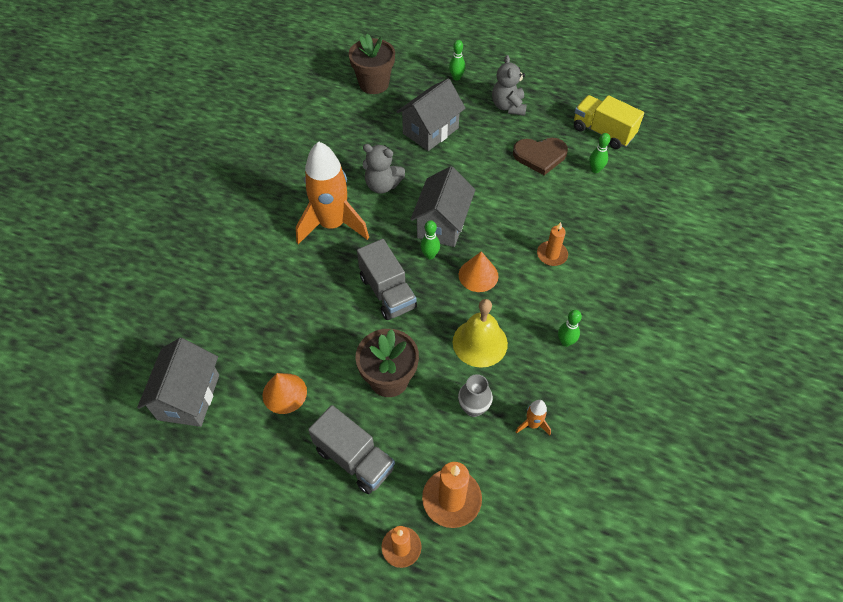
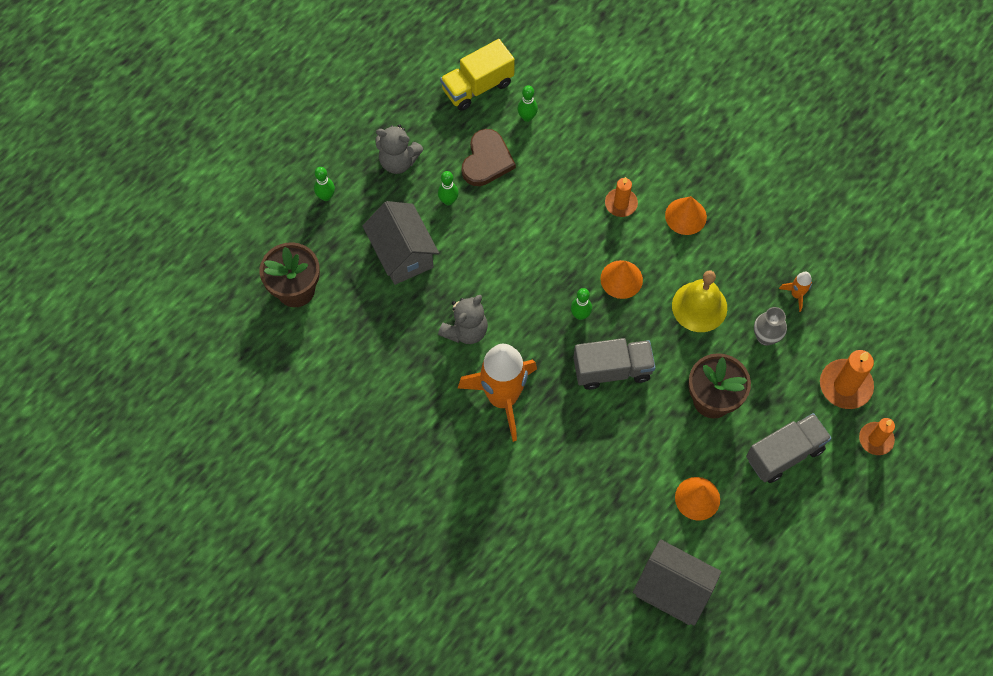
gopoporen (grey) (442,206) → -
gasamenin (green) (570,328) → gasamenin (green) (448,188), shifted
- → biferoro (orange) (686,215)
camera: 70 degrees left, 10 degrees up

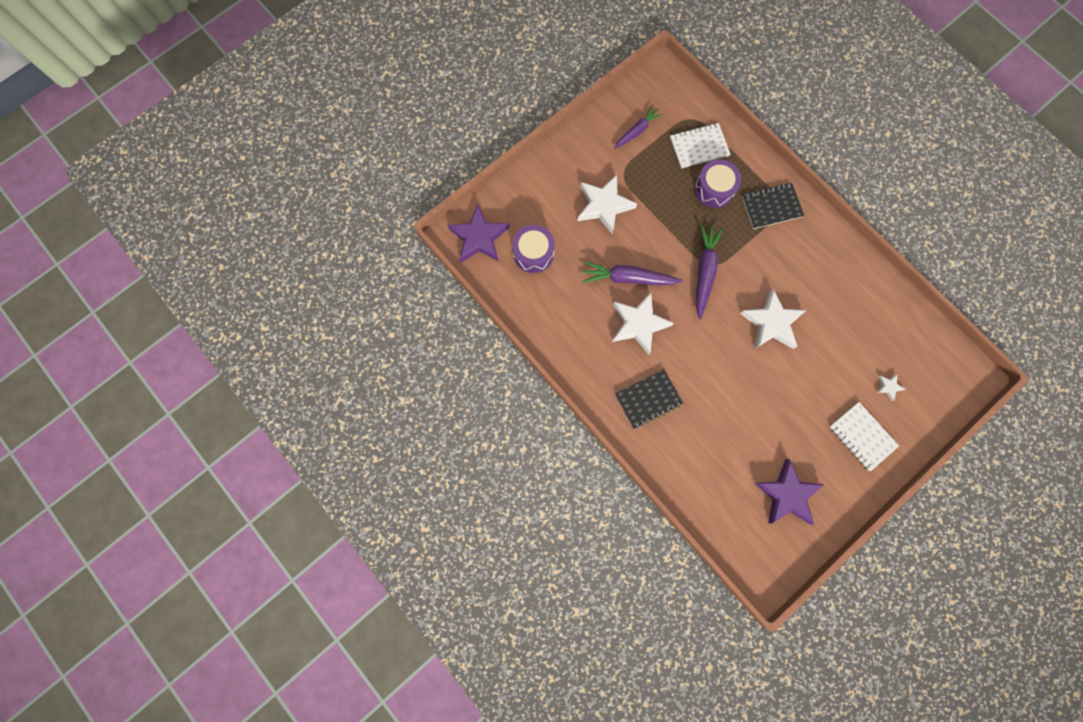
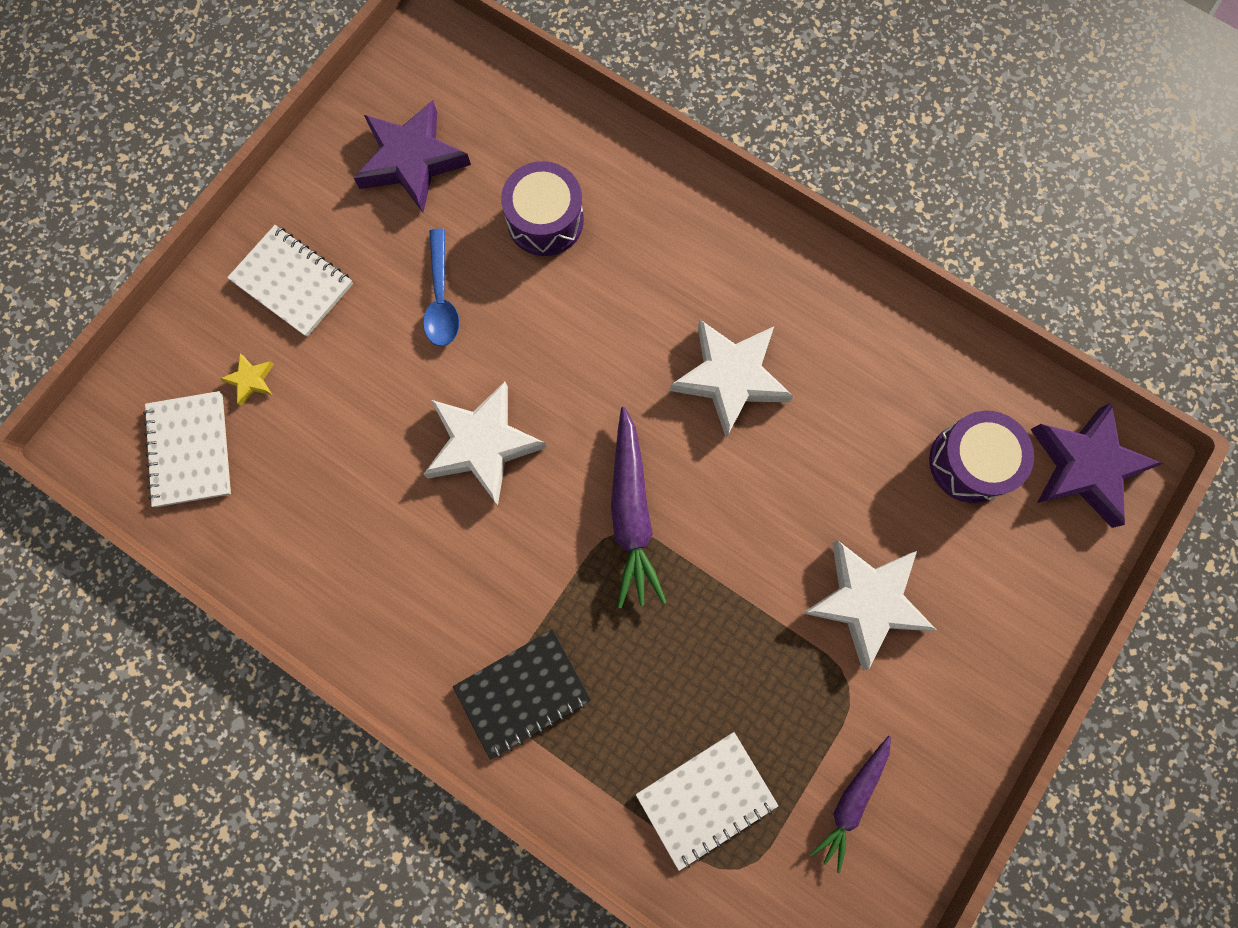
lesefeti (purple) (718,183) → lesefeti (purple) (542,208), shifted
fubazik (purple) (632,273) → -
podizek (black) (649,399) → -
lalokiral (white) (891,387) → lalokiral (yellow) (247,379)
- → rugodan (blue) (441,287)
- → podizek (white) (187,449)
camera: 165 degrees right, 0 degrees up

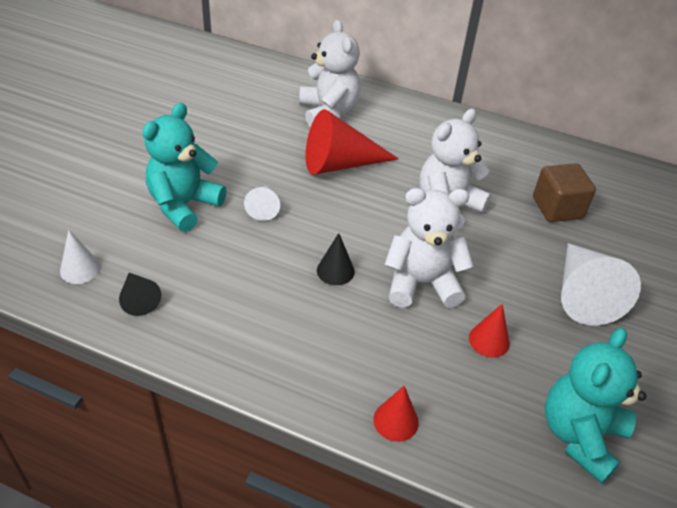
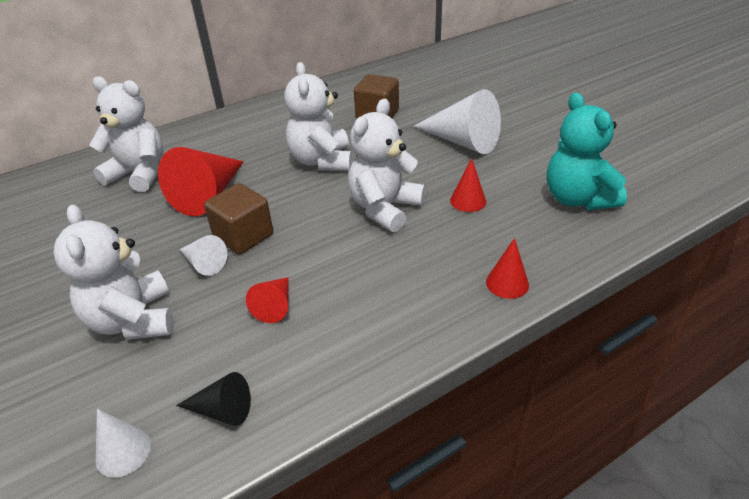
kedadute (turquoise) (184,167) → kedadute (white) (113,272)
biferoro (black) (336,259) → -
- → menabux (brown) (238,218)
- → biferoro (red) (267,300)
camera: 50 degrees left, 5 degrees down

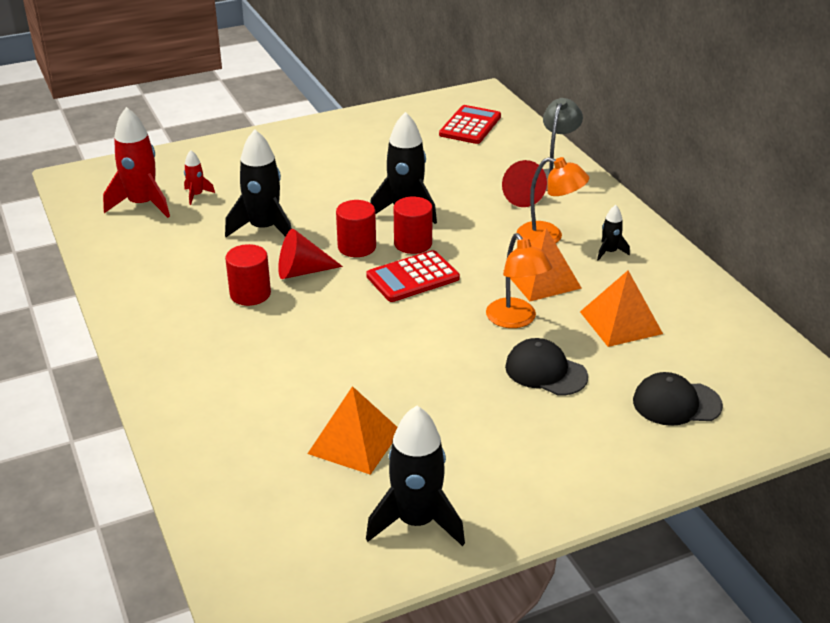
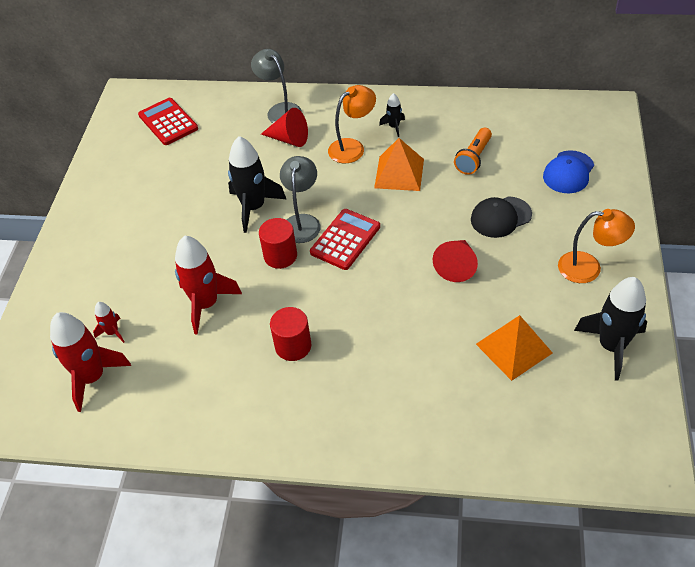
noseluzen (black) (258,183) → noseluzen (red) (208,285)
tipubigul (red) (413,225) → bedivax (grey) (300,199)
biferoro (red) (310,254) → biferoro (red) (455,261), shifted
bedivax (orange) (519,280) → bedivax (orange) (596,246), shifted
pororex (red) (413,276) → pororex (red) (345,239), 150 degrees counterclockwise
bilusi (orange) (621,309) → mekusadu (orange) (473,151)
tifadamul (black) (678,399) → tifadamul (blue) (568,171)
camera: 55 degrees left, 15 degrees up

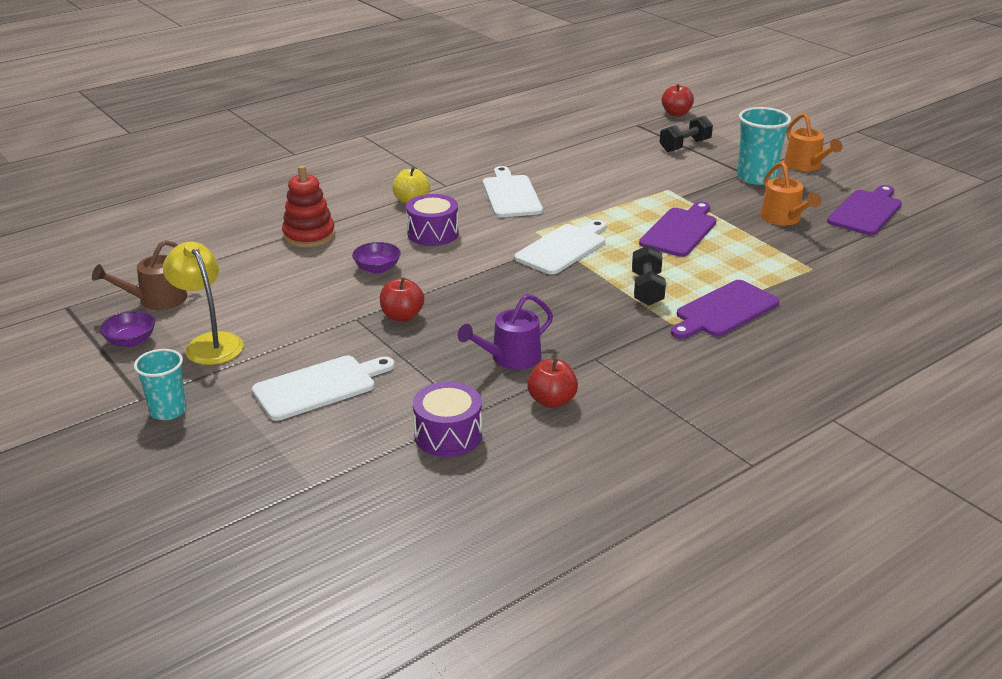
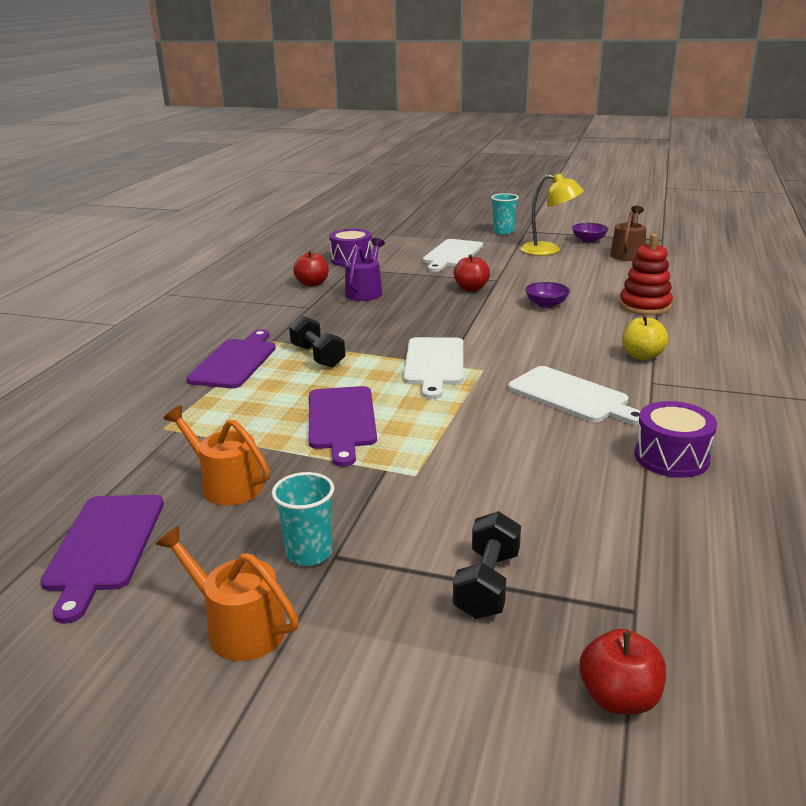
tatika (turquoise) (764,146) → tatika (turquoise) (303,519), x0.66
lesefeti (purple) (432,220) → lesefeti (purple) (675,439), shifted
camera: 145 degrees right, 5 degrees down

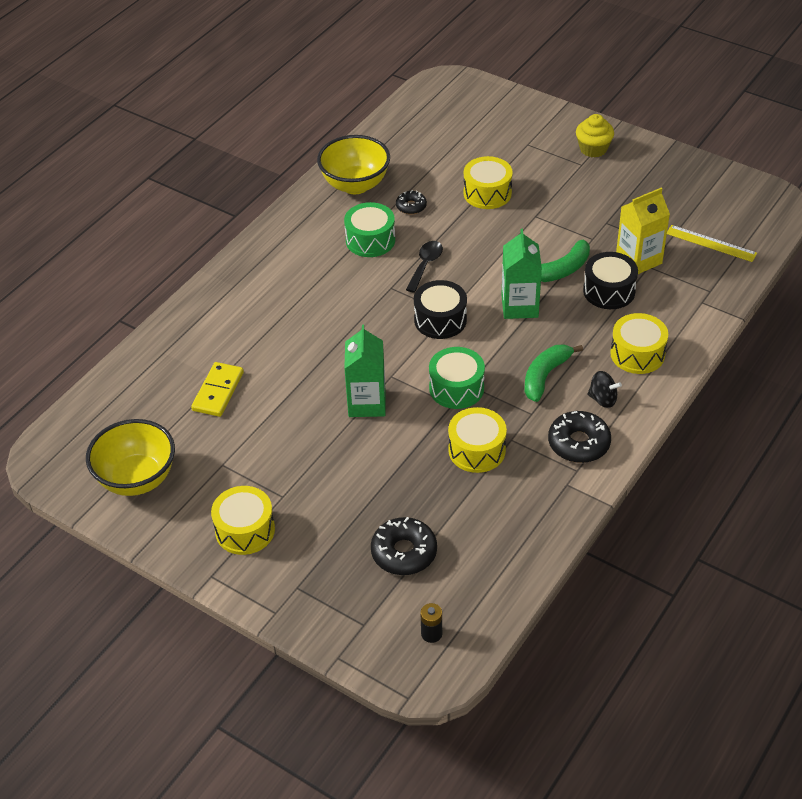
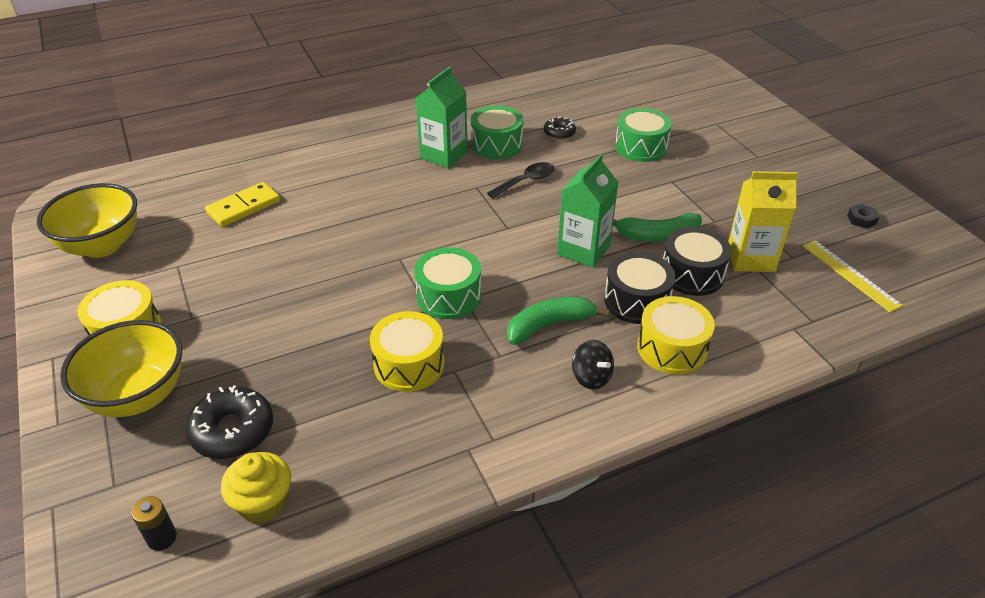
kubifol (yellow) (595,135) → kubifol (yellow) (256,487), shifted
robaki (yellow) (353,164) → robaki (yellow) (121,368), shifted
lesefeti (yellow) (488,182) → lesefeti (green) (643,135)
lesefeti (black) (440,309) → lesefeti (black) (640,288), shifted
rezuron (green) (364,371) → rezuron (green) (442,117), shifted
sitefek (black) (579,437) → -
- → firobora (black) (863,216)
camera: 30 degrees right, 5 degrees down

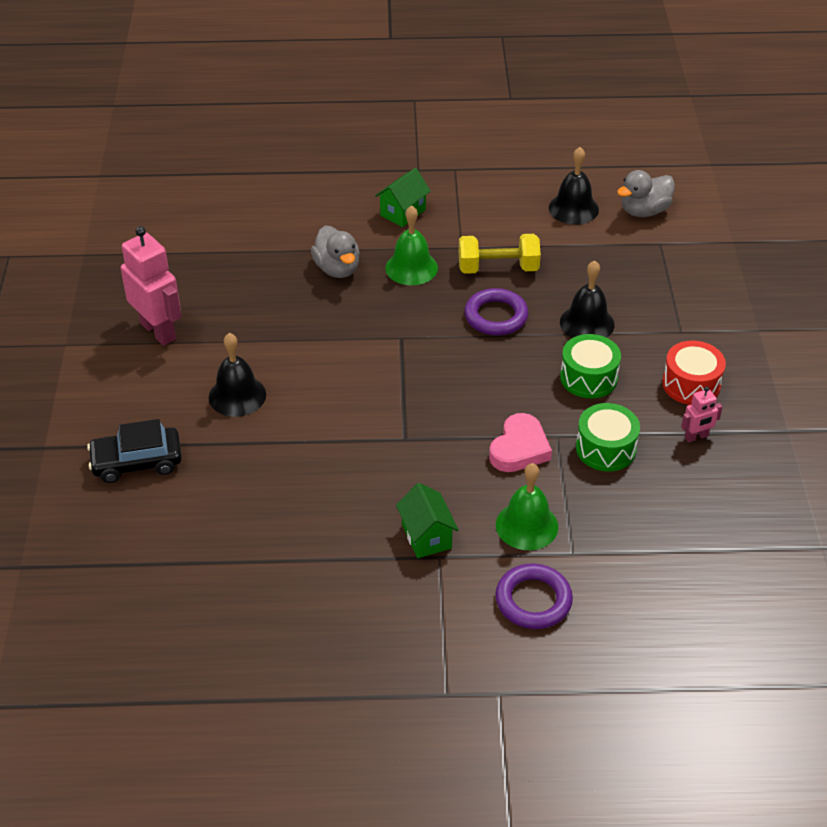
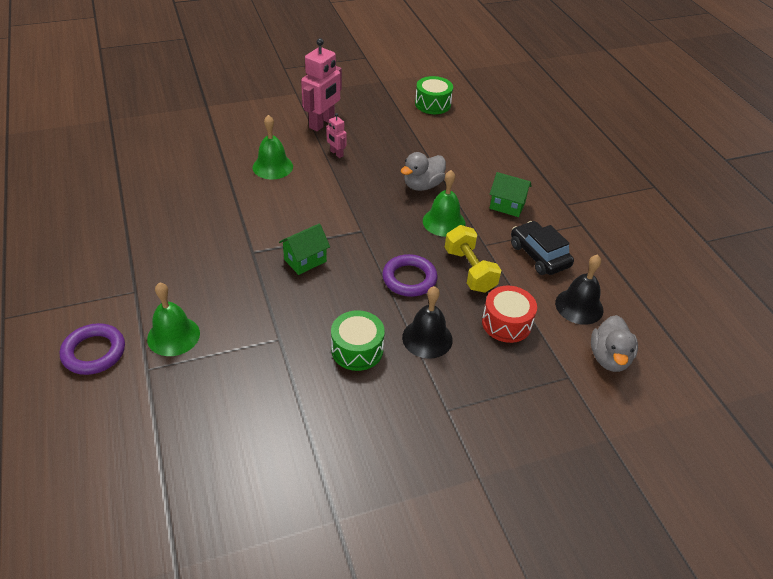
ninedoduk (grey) (646,193) → ninedoduk (grey) (614,343), 120 degrees counterclockwise
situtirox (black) (237,375) → situtirox (green) (273,147)
lesefeti (red) (694,373) → lesefeti (red) (509,314), shifted
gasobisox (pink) (702,414) → gasobisox (pink) (336,135), shifted
lesefeti (green) (608,437) → lesefeti (green) (434,95), shifted
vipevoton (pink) (520,442) → -
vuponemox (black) (134,451) → vuponemox (black) (542,248), shifted
gopoporen (green) (427,520) → gopoporen (green) (304,249), shifted
camera: 70 degrees right, 0 degrees up

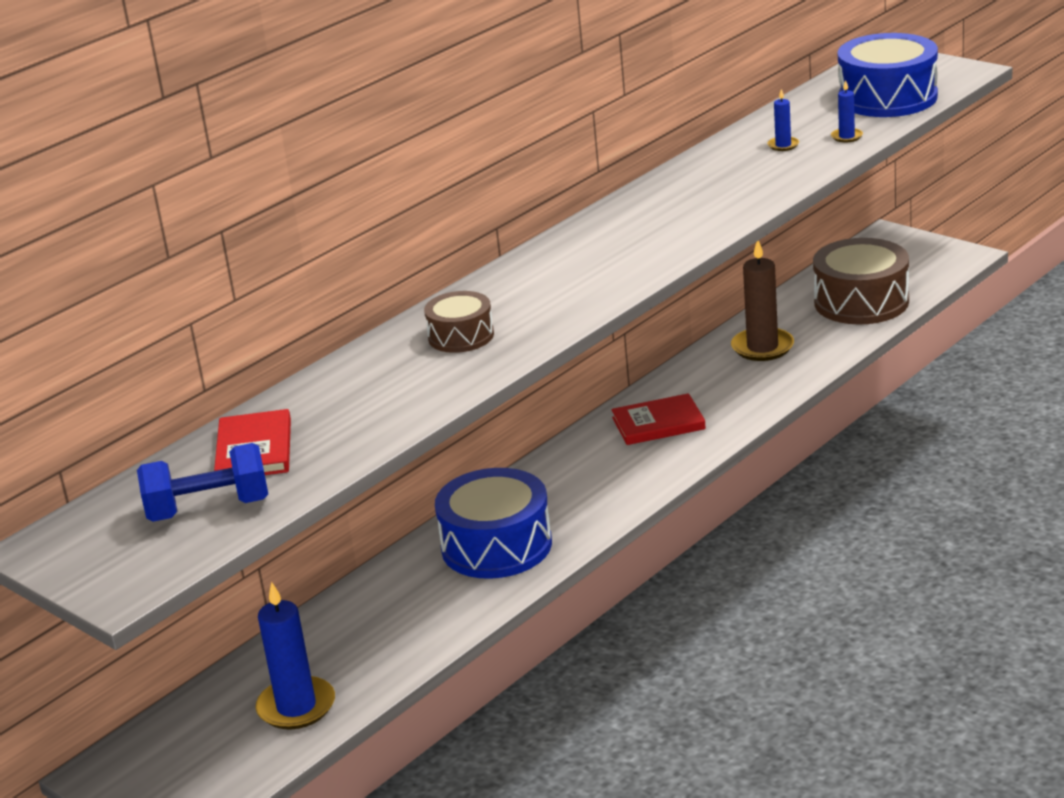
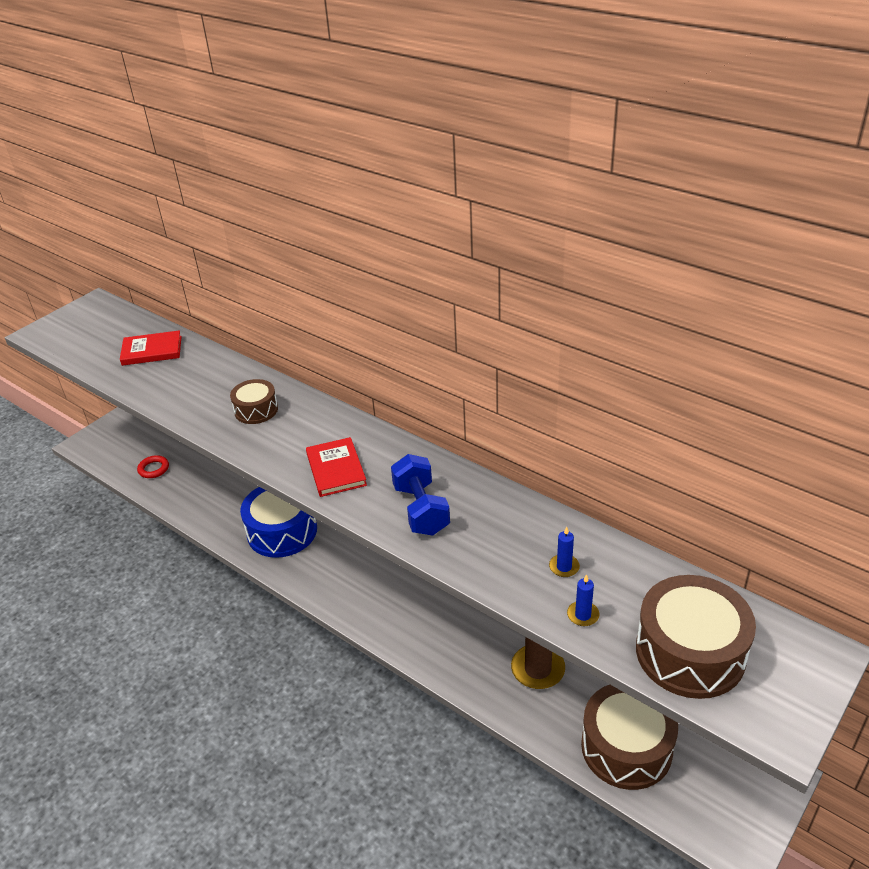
lesefeti (blue) (888,75) → lesefeti (brown) (696,637)
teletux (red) (659,419) → teletux (red) (336,467), shifted
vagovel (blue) (202,482) → vagovel (blue) (420,495), shifted
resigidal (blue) (295,655) → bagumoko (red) (153,466)
camera: 85 degrees right, 10 degrees up

